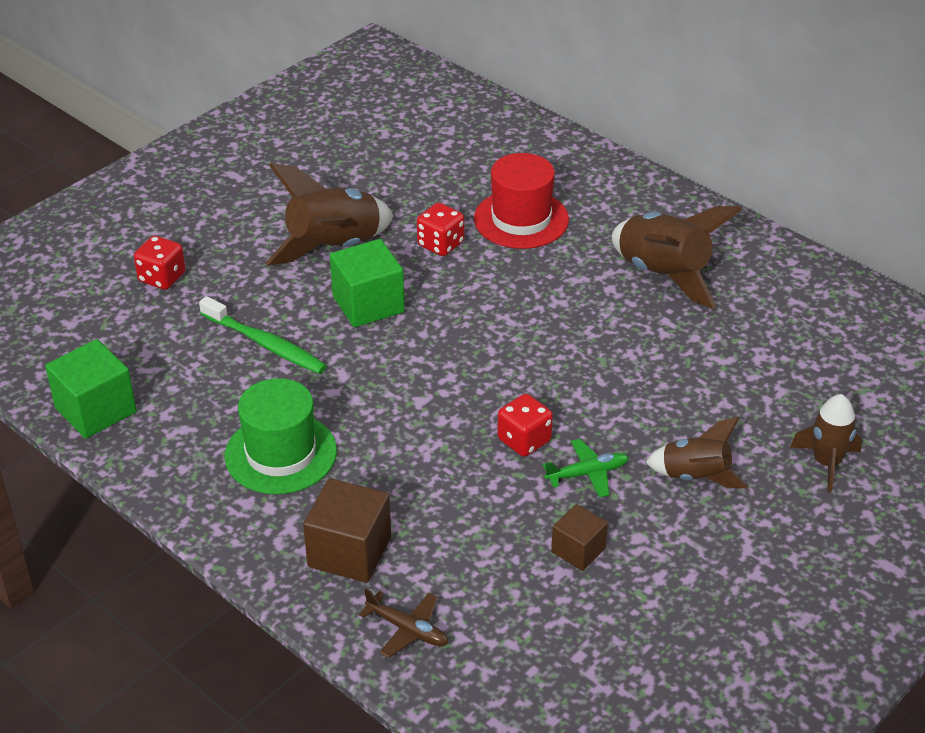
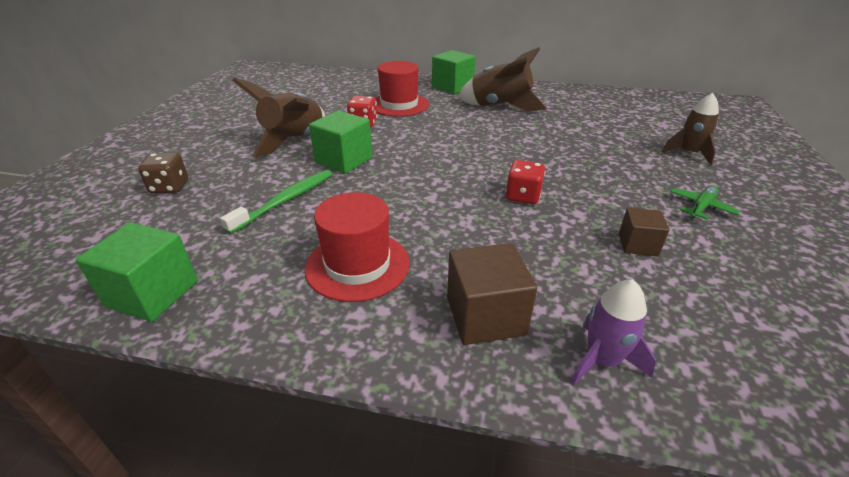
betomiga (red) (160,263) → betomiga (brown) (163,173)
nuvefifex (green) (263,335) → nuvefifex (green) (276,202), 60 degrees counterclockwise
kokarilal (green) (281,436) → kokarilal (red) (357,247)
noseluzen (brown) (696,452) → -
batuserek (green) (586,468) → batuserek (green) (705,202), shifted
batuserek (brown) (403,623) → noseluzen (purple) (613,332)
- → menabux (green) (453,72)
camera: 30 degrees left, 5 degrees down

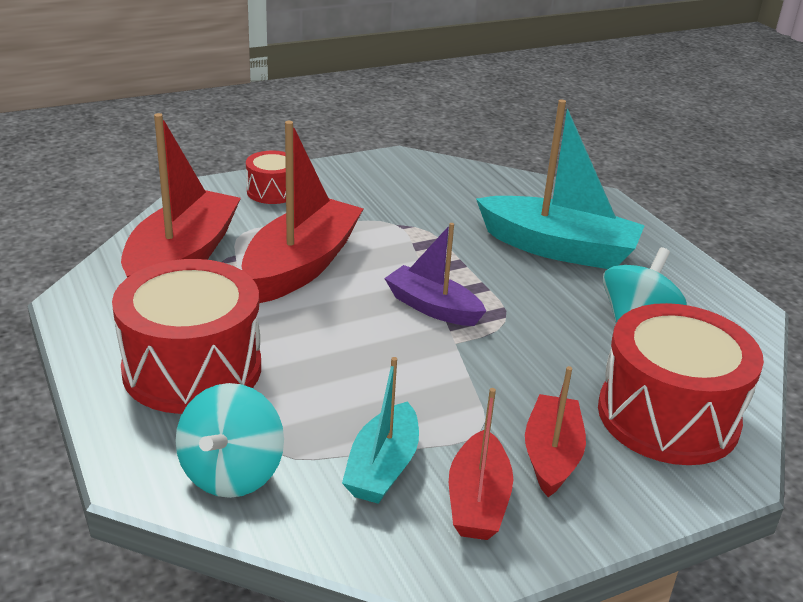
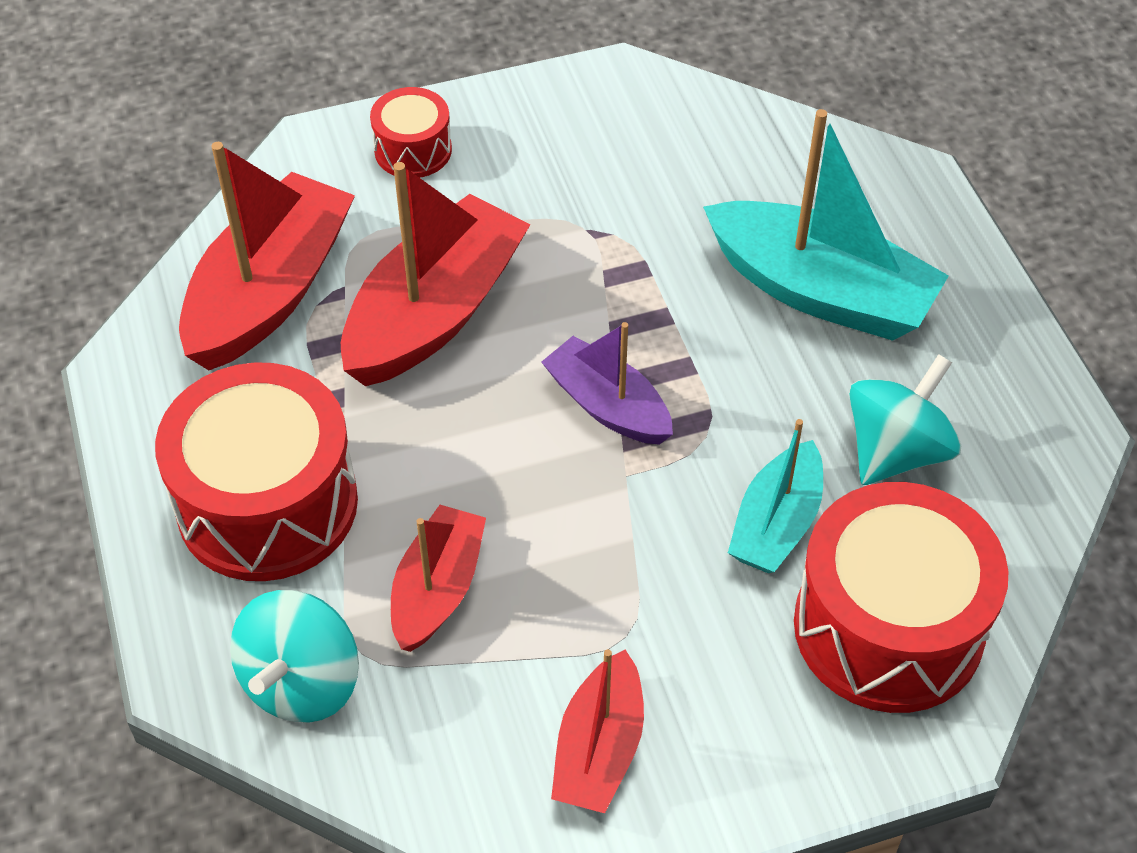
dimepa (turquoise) (380,430) → dimepa (turquoise) (775,496), shifted
dimepa (red) (555,431) → dimepa (red) (438,578), shifted
camera: 10 degrees right, 20 degrees up

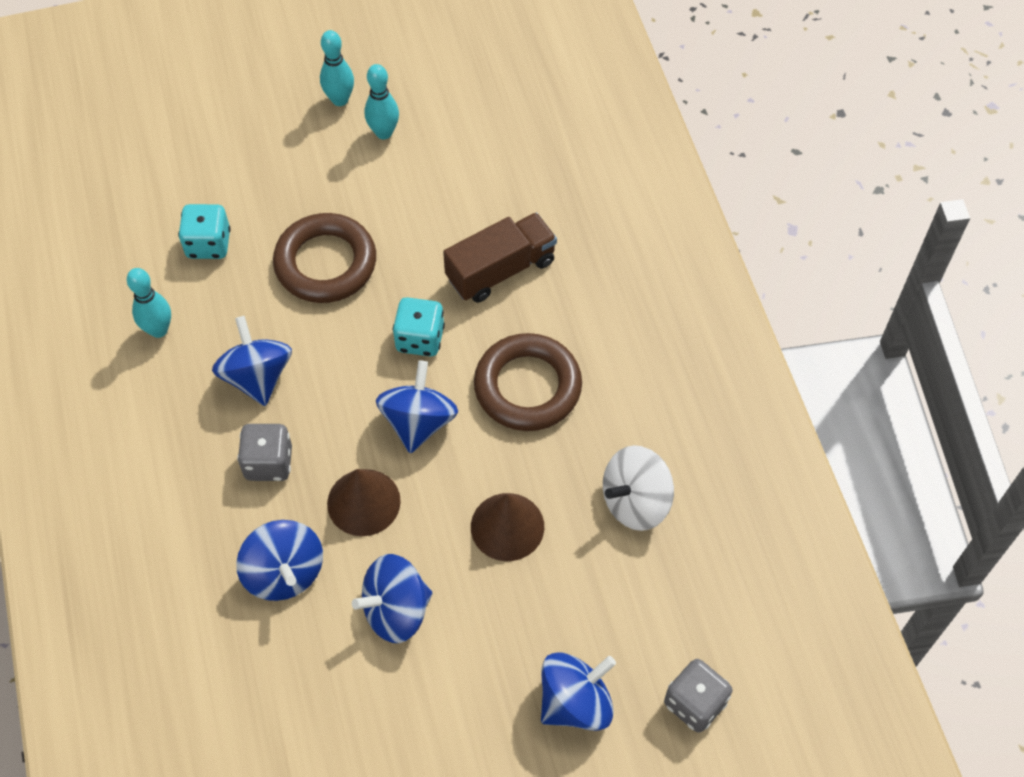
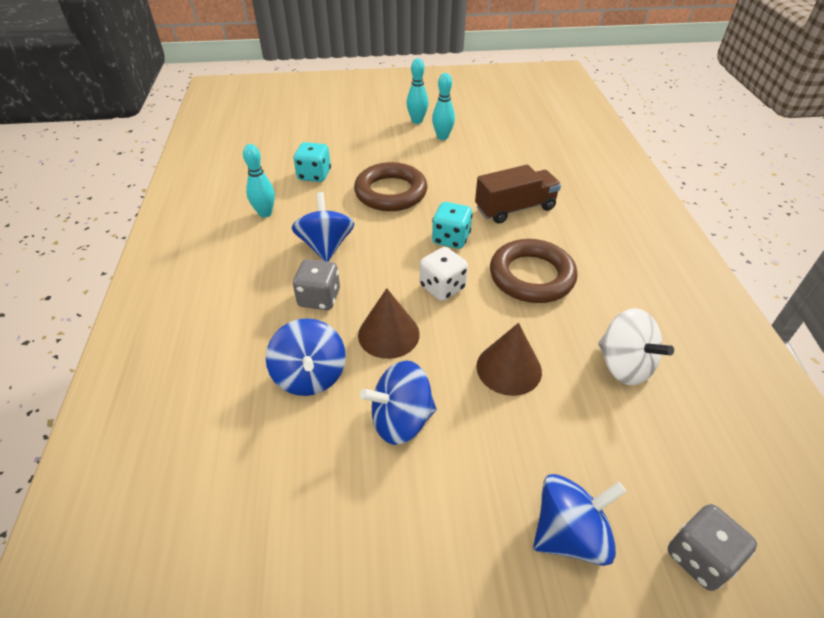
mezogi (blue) (417,406) → betomiga (white) (444,274)
mezogi (white) (638,488) → mezogi (white) (636,346), 105 degrees counterclockwise
camera: 10 degrees right, 15 degrees down

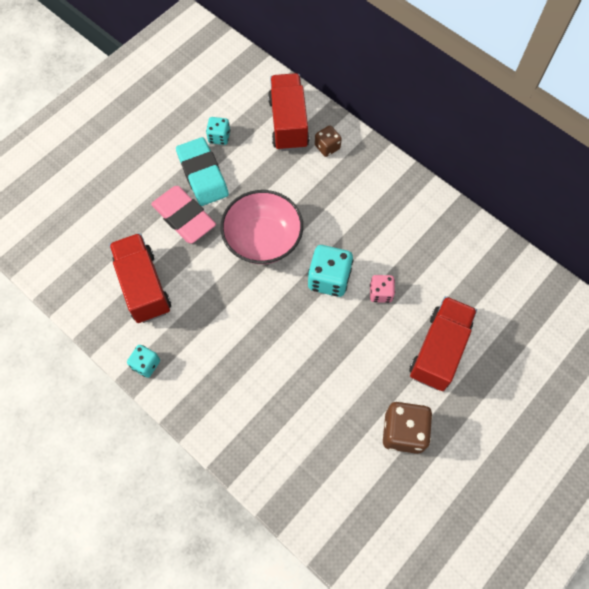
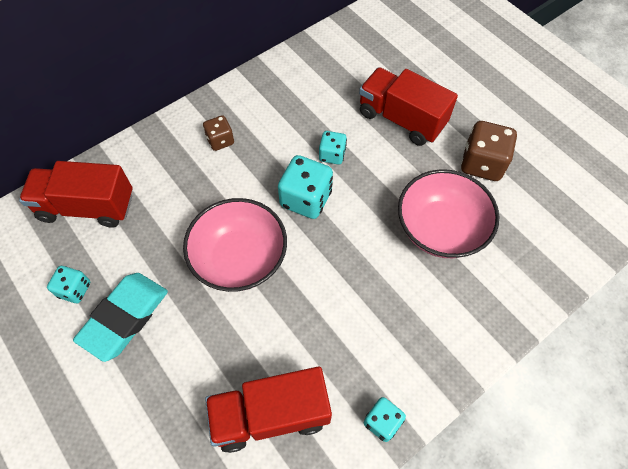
betomiga (brown) (328,141) → betomiga (brown) (218,133), shifted
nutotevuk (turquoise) (202,171) → nutotevuk (turquoise) (120,317), 45 degrees counterclockwise
nutotevuk (pink) (183,215) → -
betomiga (pink) (382,289) → betomiga (turquoise) (333,148)
- → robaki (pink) (448,213)
camera: 80 degrees left, 5 degrees down

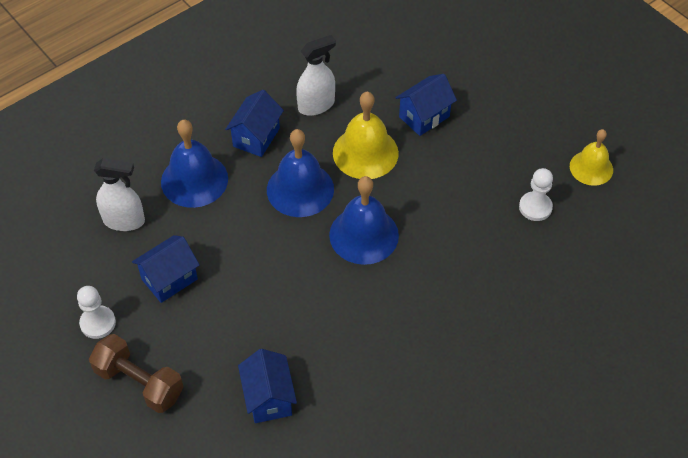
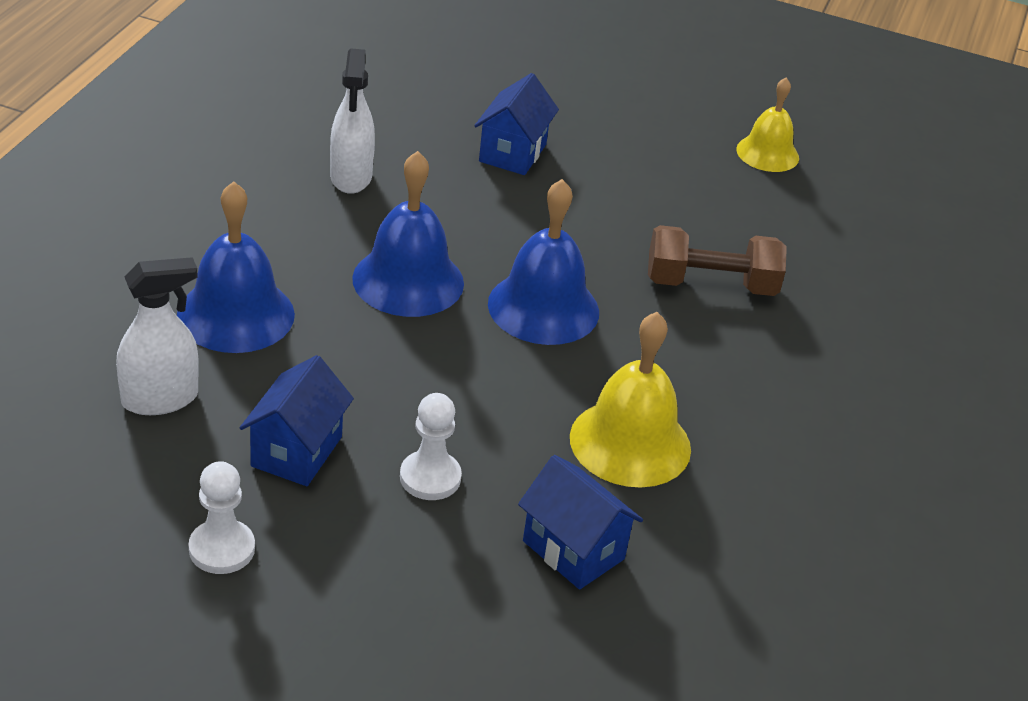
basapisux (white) (316,75) → basapisux (white) (352,121), 150 degrees clockwise
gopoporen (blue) (254,123) → -
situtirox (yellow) (366,135) → situtirox (yellow) (630,400), shifted
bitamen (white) (536,194) → bitamen (white) (431,446), shifted
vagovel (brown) (136,373) → vagovel (brown) (717,260), shifted
camera: 35 degrees left, 15 degrees down

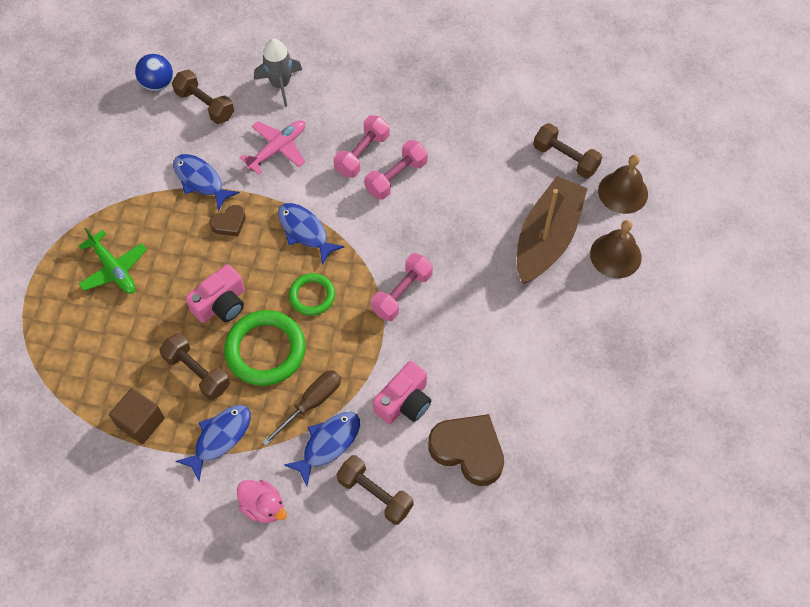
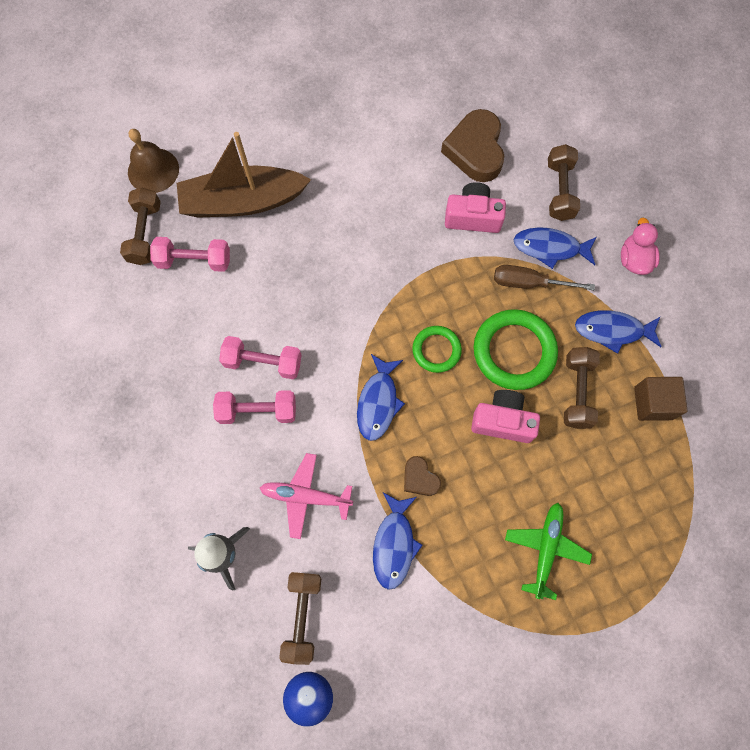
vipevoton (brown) (227,220) → vipevoton (brown) (422,476), 150 degrees counterclockwise
situtirox (brown) (616,249) → -
vagovel (pink) (402,287) → vagovel (pink) (190,254), shifted
camera: 125 degrees left, 10 degrees up

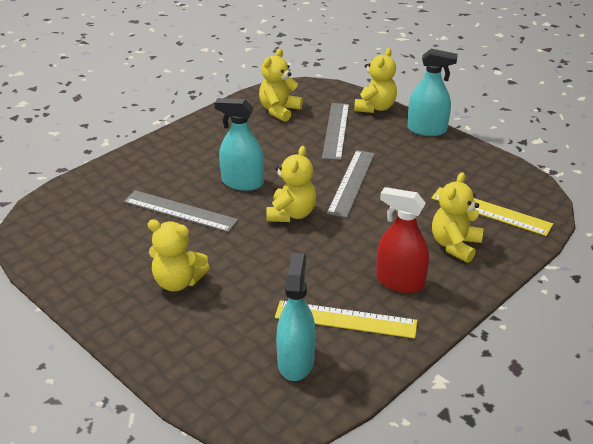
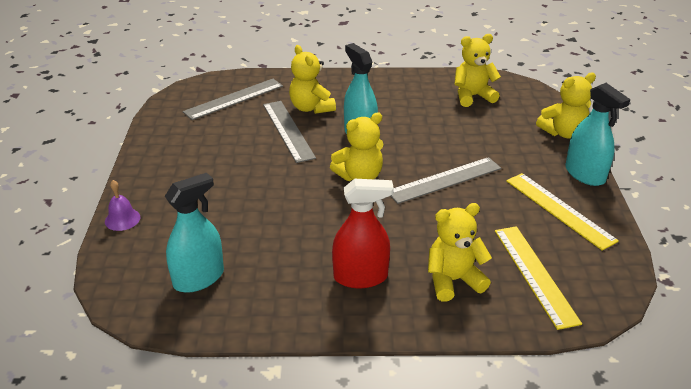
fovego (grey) (335,131) → fovego (grey) (233,99), shifted
basapisux (red) (402,240) → basapisux (red) (363,233), 105 degrees clockwise
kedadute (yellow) (179,255) → kedadute (yellow) (312,79), shifted
fovego (yellow) (346,319) → fovego (yellow) (562,212), shifted
- → situtirox (purple) (122,205)
camera: 45 degrees right, 0 degrees up

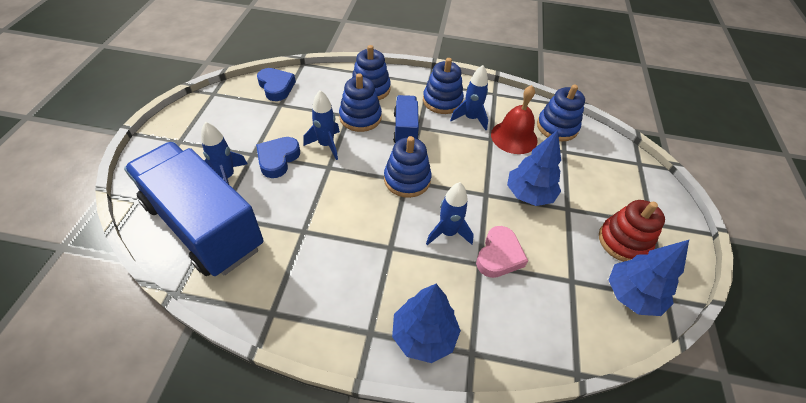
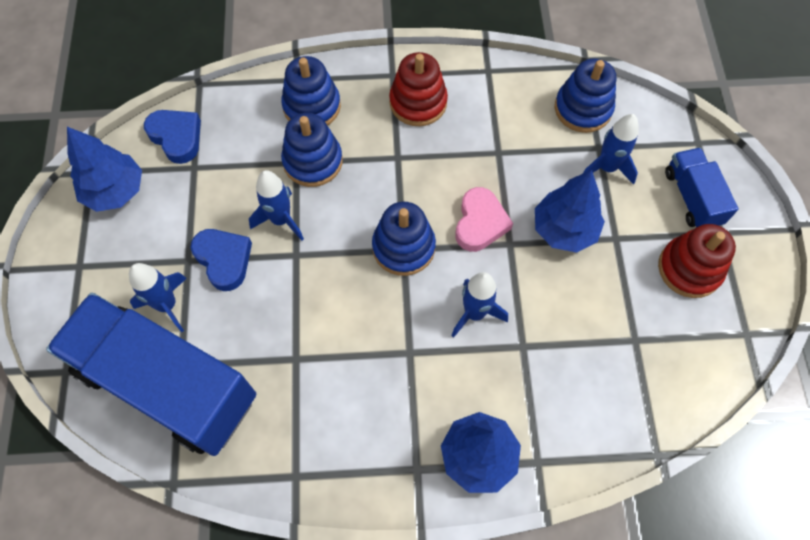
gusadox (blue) (443,86) → gusadox (red) (418,89)
noseluzen (blue) (469,97) → noseluzen (blue) (611,149), shifted
situtirox (red) (514,119) → -
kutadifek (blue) (406,119) → kutadifek (blue) (701,187), shifted
vipevoton (blue) (278,157) → vipevoton (blue) (221,260), 135 degrees clockwise
vipevoton (pink) (502,252) → vipevoton (pink) (484,219), shifted
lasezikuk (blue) (648,278) → lasezikuk (blue) (104,169), shifted
camera: 10 degrees left, 15 degrees up

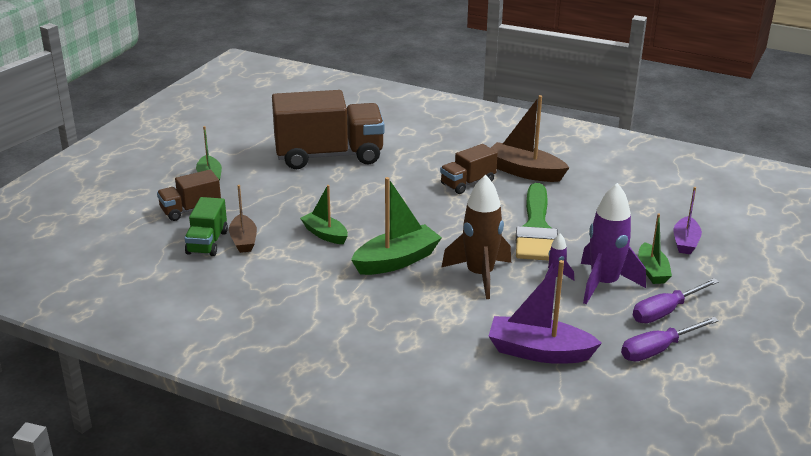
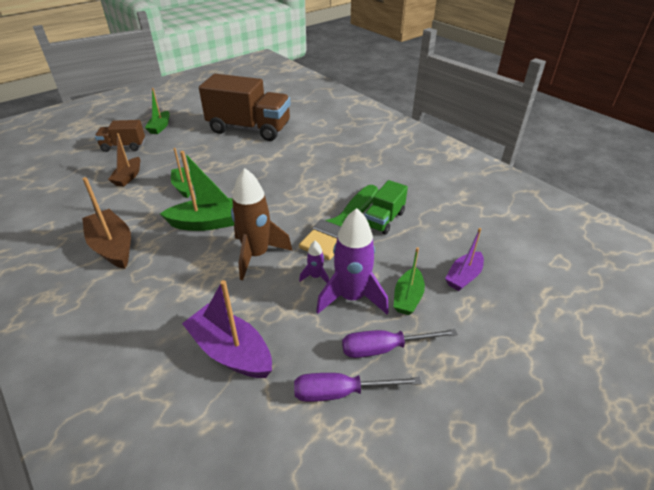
dimepa (brown) (530,138) → dimepa (brown) (106,223), shifted
kutadifek (brown) (469,169) → -
kutadifek (green) (206,226) → kutadifek (green) (386,207), shifted
camera: 25 degrees right, 10 degrees up

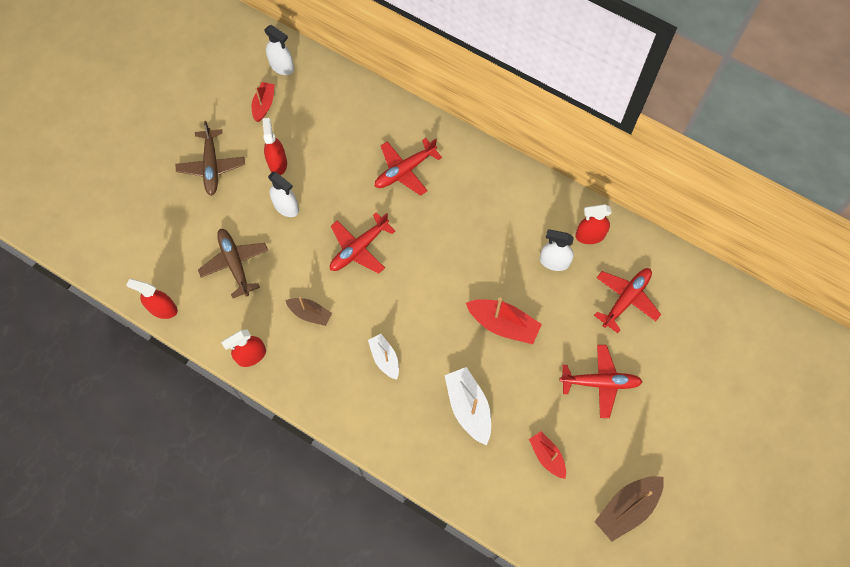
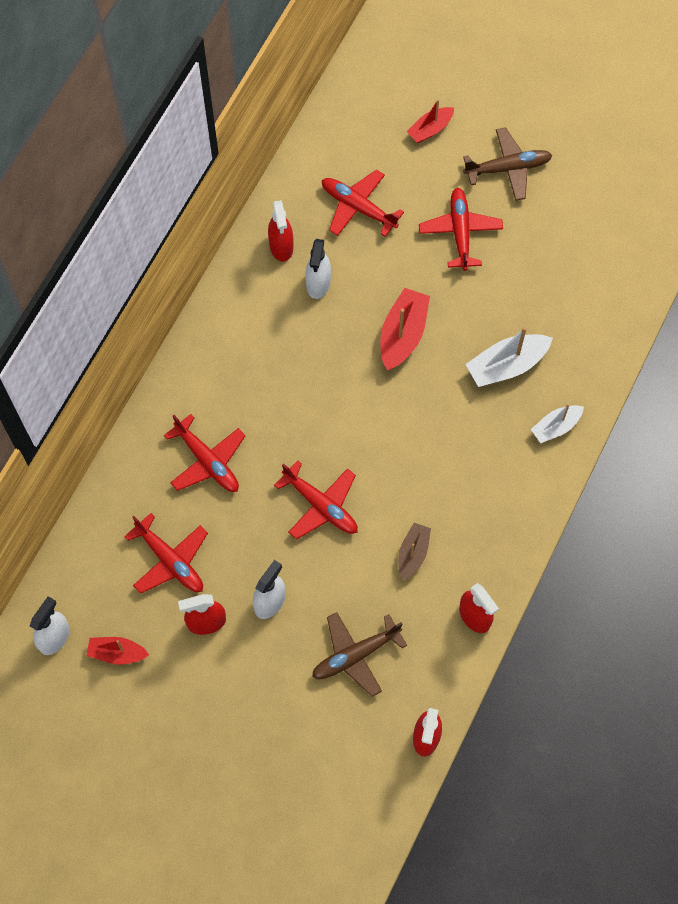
batuserek (brown) (210,158) → batuserek (brown) (507,164), shifted
dimepa (white) (383,357) → dimepa (white) (557,423), shifted
dimepa (red) (547,455) → dimepa (red) (430,121), shifted
dimepa (brown) (629,508) → -
- → batuserek (red) (166,553)
camera: 95 degrees left, 0 degrees up

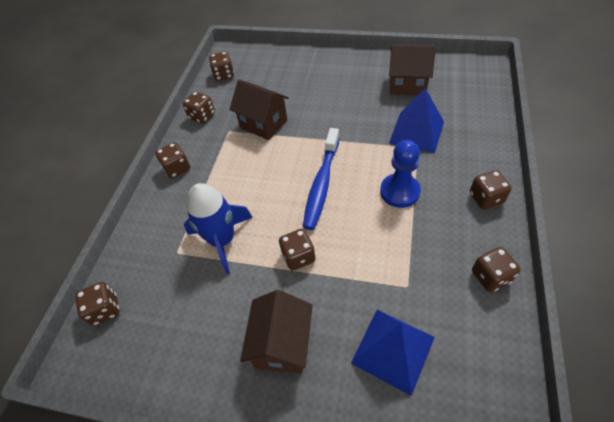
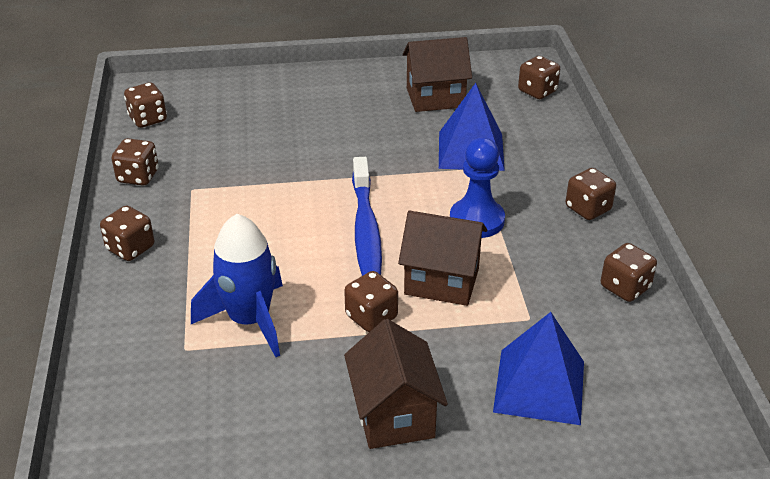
gopoporen (brown) (259,109) → gopoporen (brown) (442,258), shifted
betomiga (brown) (97,304) → betomiga (brown) (539,77), shifted
camera: 25 degrees left, 15 degrees down

